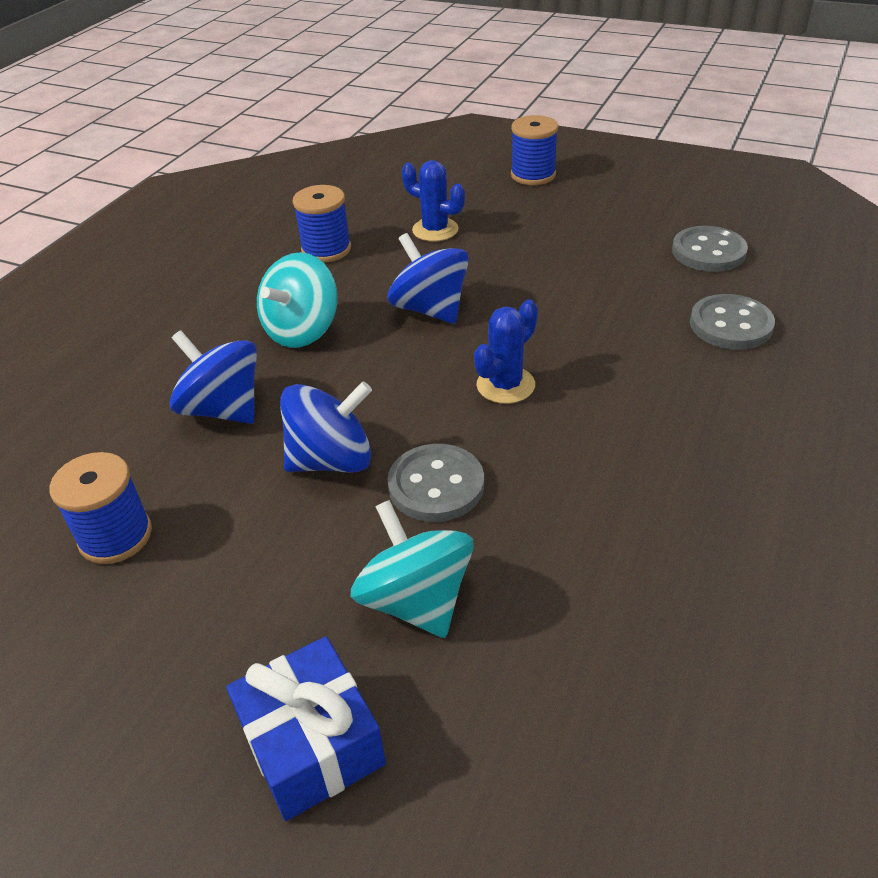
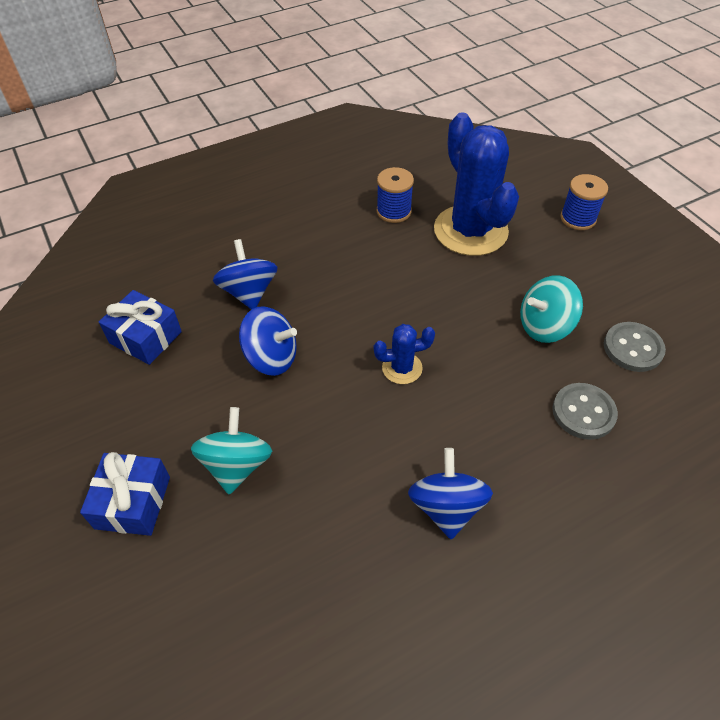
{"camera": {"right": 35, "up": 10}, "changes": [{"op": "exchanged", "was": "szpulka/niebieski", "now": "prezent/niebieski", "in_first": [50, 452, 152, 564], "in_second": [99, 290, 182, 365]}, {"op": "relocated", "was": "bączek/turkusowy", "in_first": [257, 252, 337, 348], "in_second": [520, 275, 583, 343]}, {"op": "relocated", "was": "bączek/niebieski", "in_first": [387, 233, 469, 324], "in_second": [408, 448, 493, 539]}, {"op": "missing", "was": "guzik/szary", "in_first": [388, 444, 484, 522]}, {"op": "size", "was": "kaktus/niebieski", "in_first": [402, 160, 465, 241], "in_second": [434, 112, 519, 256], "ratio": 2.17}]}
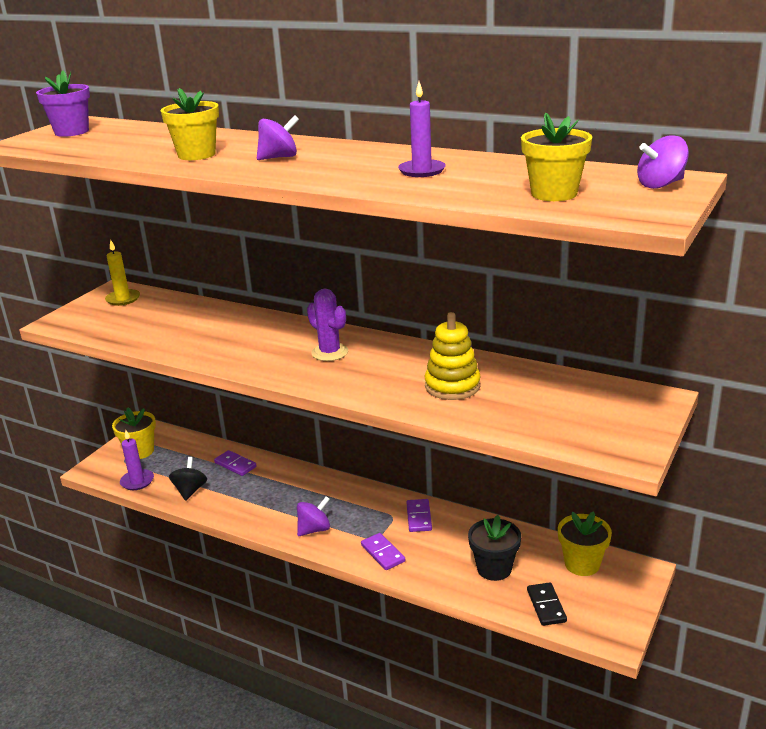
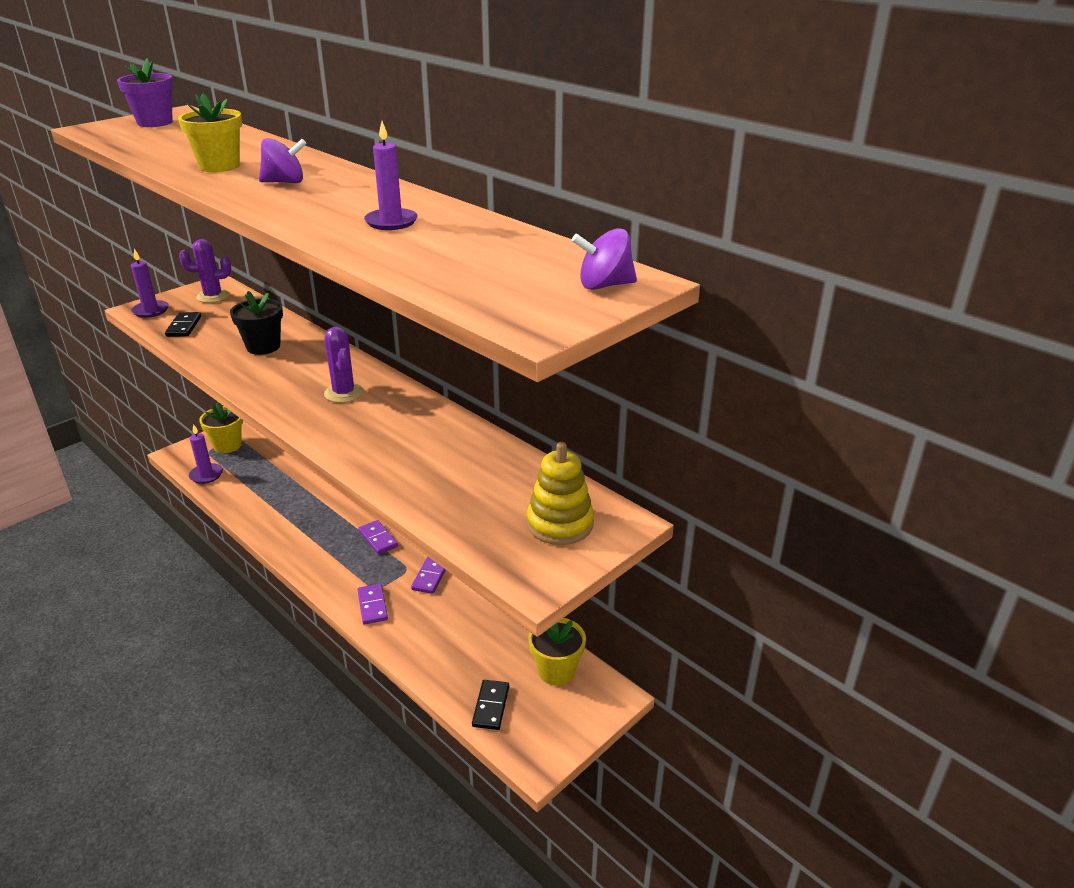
{"camera": {"right": 15, "up": 5}, "changes": [{"op": "exchanged", "was": "świeca/żółty", "now": "kaktus/fioletowy", "in_first": [105, 239, 140, 306], "in_second": [179, 239, 231, 303]}, {"op": "missing", "was": "bączek/czarny", "in_first": [169, 457, 207, 501]}, {"op": "relocated", "was": "kostka domina/fioletowy", "in_first": [214, 450, 257, 476], "in_second": [359, 520, 398, 554]}, {"op": "missing", "was": "bączek/fioletowy", "in_first": [297, 496, 330, 536]}, {"op": "relocated", "was": "zabawka nakładanka/żółty", "in_first": [425, 312, 481, 400], "in_second": [527, 442, 594, 545]}, {"op": "relocated", "was": "doniczka/czarny", "in_first": [468, 515, 521, 581], "in_second": [230, 291, 283, 355]}, {"op": "missing", "was": "doniczka/żółty", "in_first": [521, 112, 592, 201]}, {"op": "appeared", "now": "świeca/fioletowy", "in_second": [131, 249, 169, 318]}, {"op": "appeared", "now": "kostka domina/czarny", "in_second": [165, 312, 201, 337]}]}
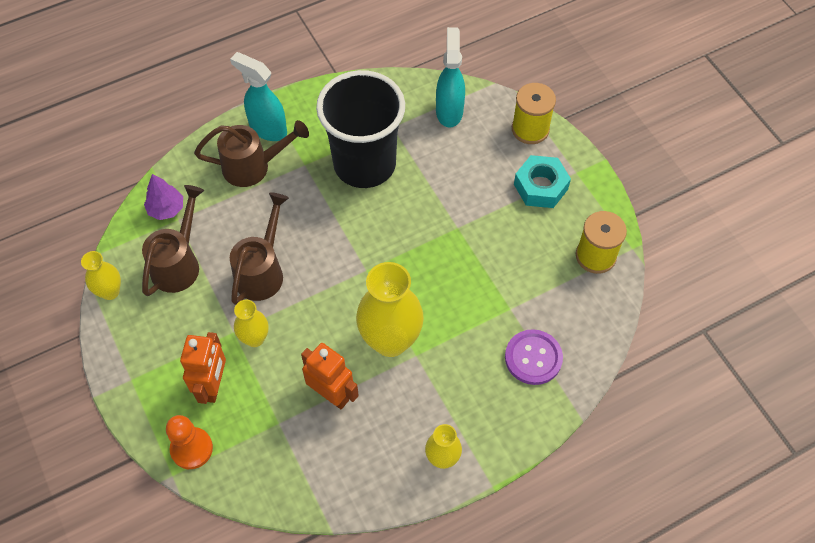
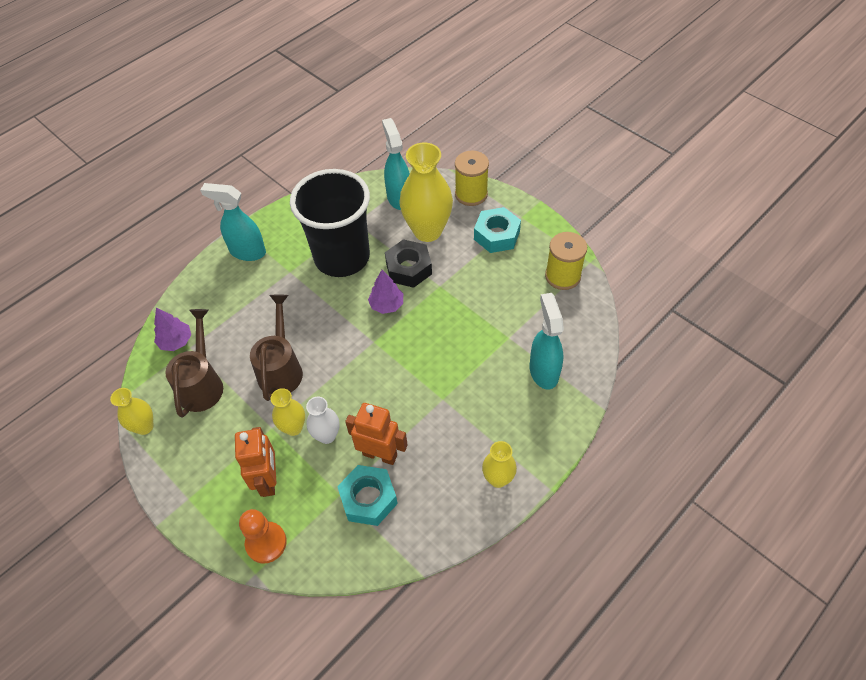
{"camera": {"right": -15, "up": -5}, "changes": [{"op": "missing", "was": "konewka/brązowy", "in_first": [194, 120, 309, 187]}, {"op": "relocated", "was": "wazon/żółty", "in_first": [356, 262, 424, 357], "in_second": [399, 143, 453, 242]}, {"op": "exchanged", "was": "guzik/fioletowy", "now": "spryskiwacz/turkusowy", "in_first": [505, 329, 563, 385], "in_second": [530, 293, 564, 389]}, {"op": "appeared", "now": "wazon/biały", "in_second": [306, 397, 340, 444]}, {"op": "appeared", "now": "nakrętka/turkusowy", "in_second": [337, 465, 398, 526]}, {"op": "appeared", "now": "drzewko/fioletowy", "in_second": [368, 270, 403, 314]}, {"op": "appeared", "now": "nakrętka/czarny", "in_second": [385, 239, 432, 288]}]}
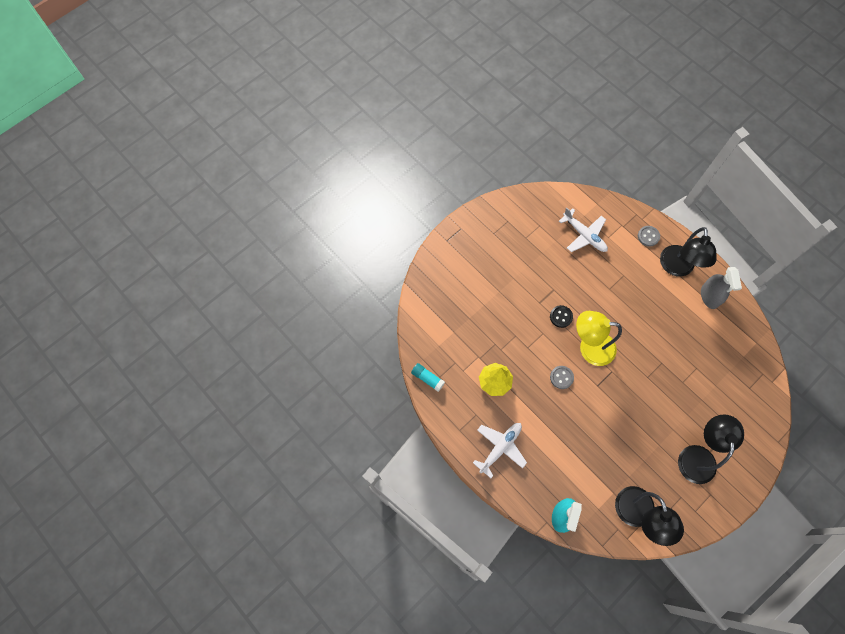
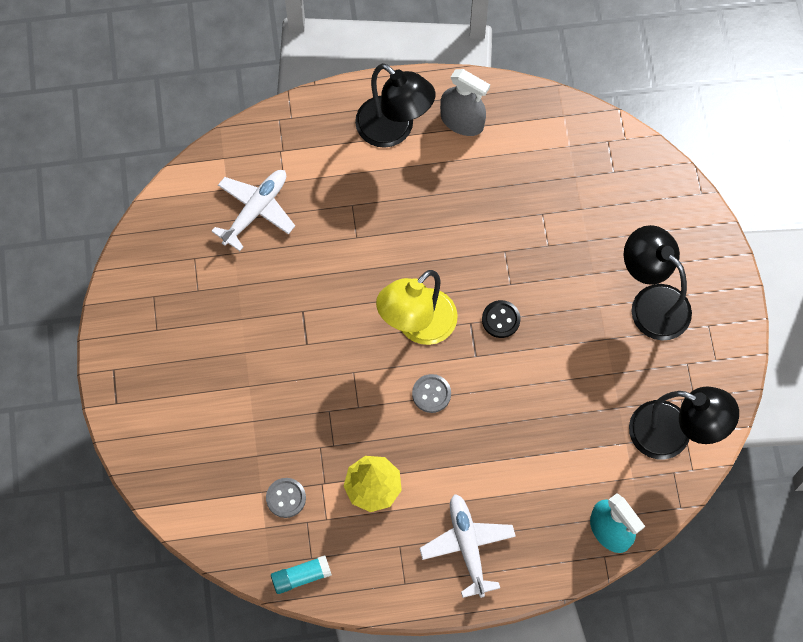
{"camera": {"right": -55, "up": 0}, "changes": [{"op": "relocated", "was": "guzik/czarny", "in_first": [550, 305, 573, 328], "in_second": [482, 300, 520, 338]}, {"op": "spun", "was": "samolot/biały", "in_first": [559, 208, 608, 252], "in_second": [211, 170, 295, 251], "clockwise": -45}, {"op": "relocated", "was": "guzik/szary", "in_first": [638, 226, 660, 247], "in_second": [266, 478, 306, 518]}]}
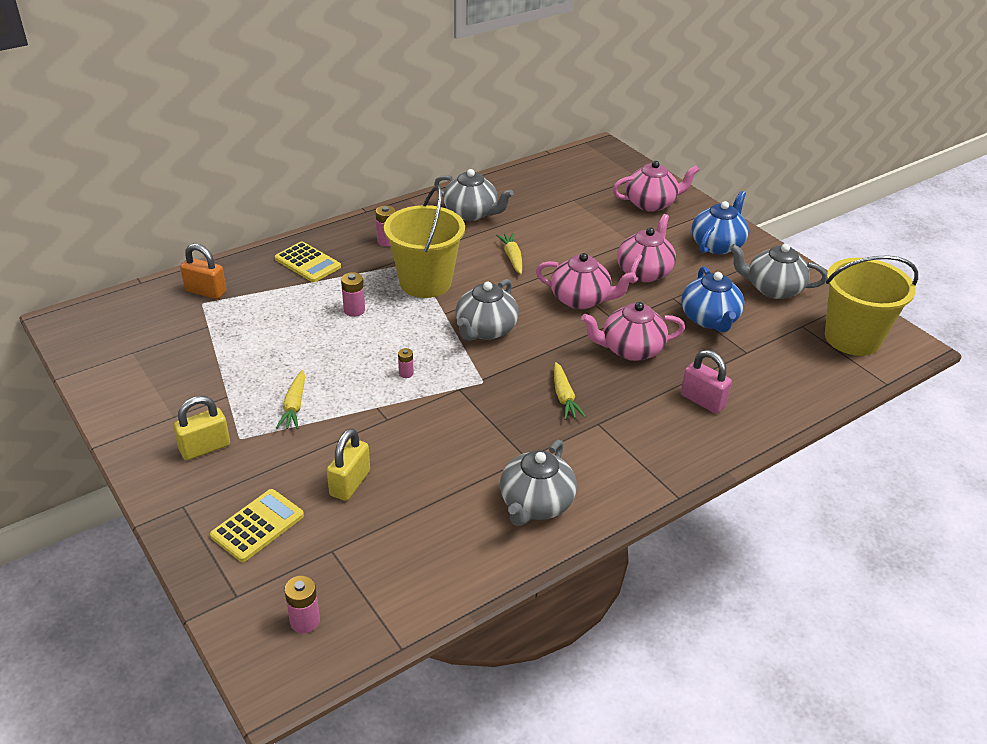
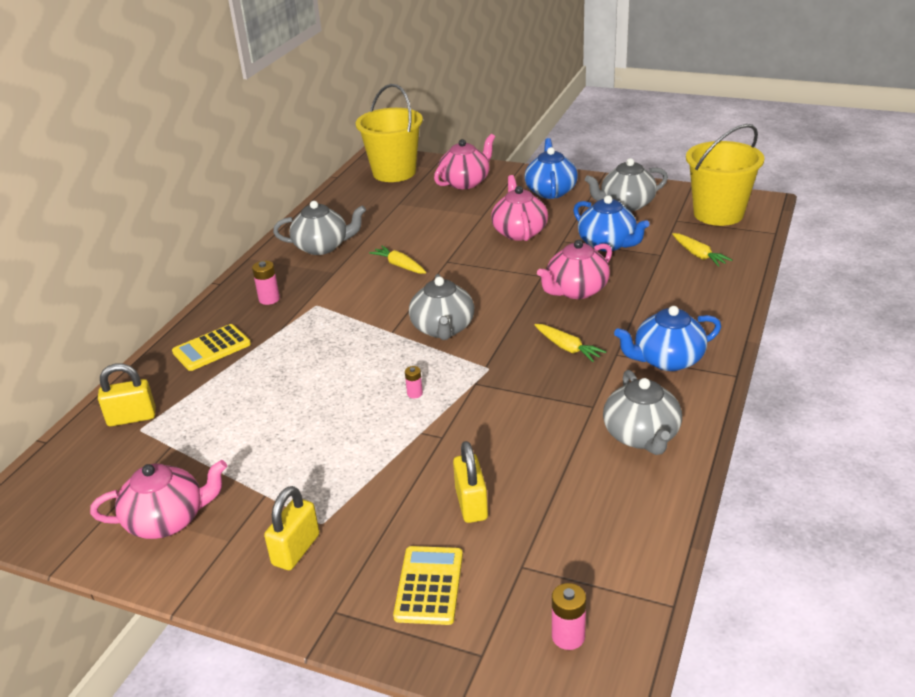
{"camera": {"right": -30, "up": -5}, "changes": [{"op": "colour", "was": "kłódka/pomarańczowy", "now": "kłódka/żółty", "in_first": [180, 244, 227, 299], "in_second": [98, 364, 156, 426]}, {"op": "spun", "was": "kalkulator/żółty", "in_first": [275, 242, 341, 282], "in_second": [172, 324, 251, 371], "clockwise": 135}, {"op": "relocated", "was": "marchewka/żółty", "in_first": [276, 370, 305, 429], "in_second": [672, 233, 732, 267]}, {"op": "missing", "was": "bateria/różowy", "in_first": [341, 272, 365, 317]}, {"op": "relocated", "was": "wiadro/żółty", "in_first": [384, 185, 465, 298], "in_second": [356, 84, 423, 182]}, {"op": "relocated", "was": "imbryk/różowy", "in_first": [536, 253, 636, 309], "in_second": [90, 460, 227, 539]}, {"op": "missing", "was": "kłódka/różowy", "in_first": [681, 350, 732, 414]}, {"op": "appeared", "now": "imbryk/niebieski", "in_second": [614, 306, 721, 371]}]}
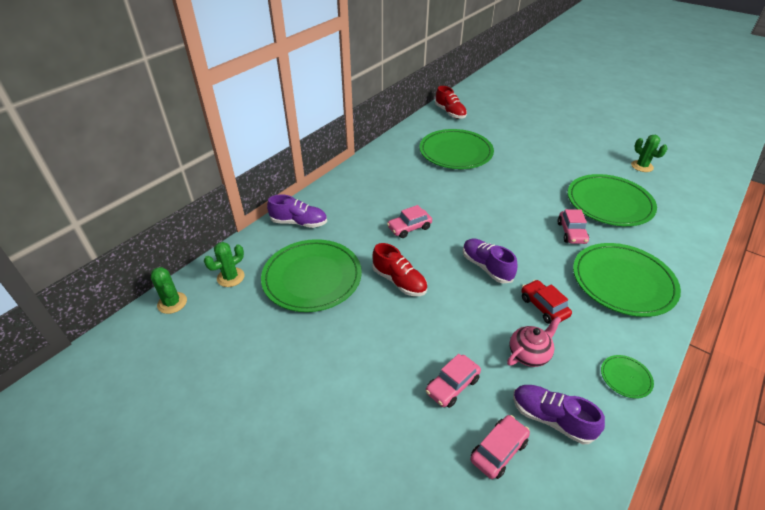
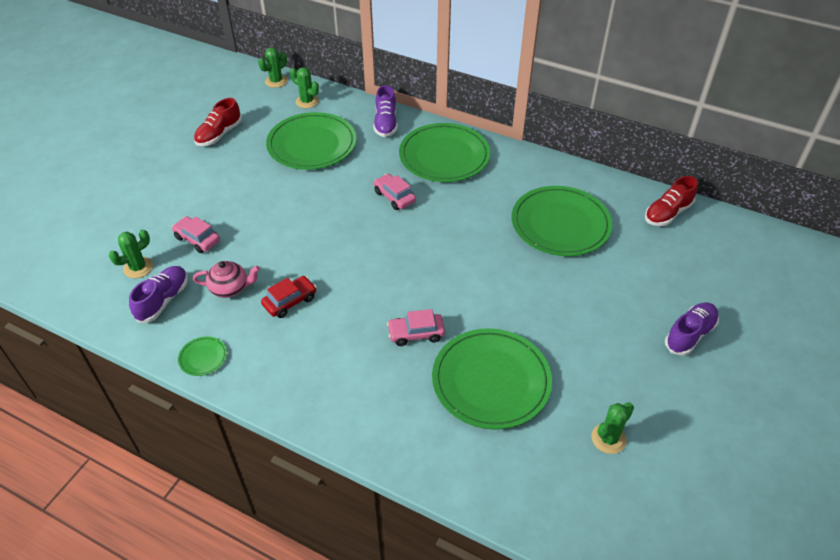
{"camera": {"right": 80, "up": 5}, "changes": [{"op": "relocated", "was": "but/czerwony", "in_first": [372, 243, 427, 296], "in_second": [194, 98, 242, 146]}, {"op": "relocated", "was": "but/fioletowy", "in_first": [463, 239, 518, 284], "in_second": [665, 302, 719, 356]}, {"op": "exchanged", "was": "samochód/różowy", "now": "kaktus/zielony", "in_first": [470, 415, 530, 479], "in_second": [109, 230, 153, 278]}, {"op": "spun", "was": "imbryk/różowy", "in_first": [507, 316, 561, 367], "in_second": [193, 261, 260, 298], "clockwise": -45}, {"op": "relocated", "was": "talerz/zielony", "in_first": [573, 243, 681, 317], "in_second": [399, 123, 490, 182]}]}
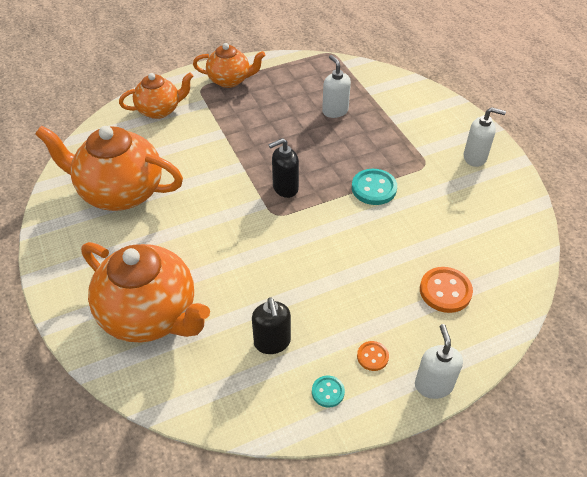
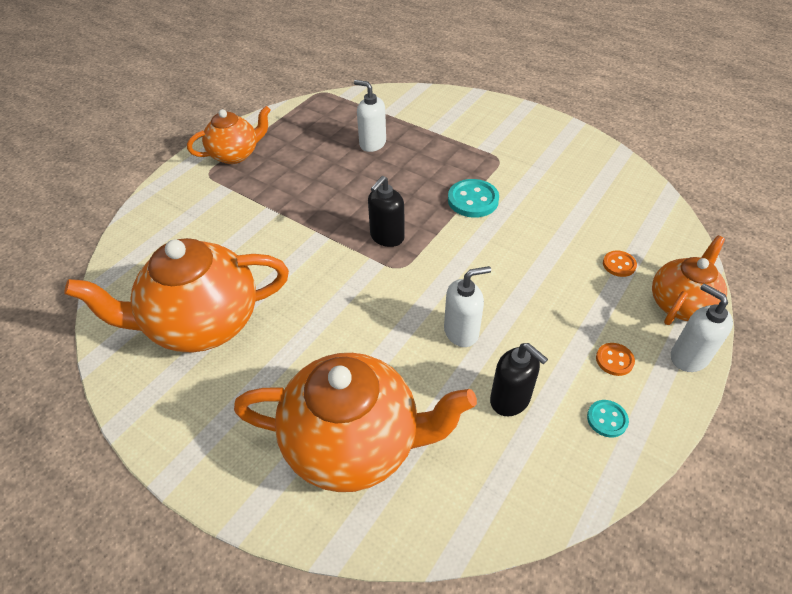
{"camera": {"right": -30, "up": 0}, "changes": [{"op": "relocated", "was": "imbryk/pomarańczowy", "in_first": [119, 72, 193, 119], "in_second": [652, 236, 727, 325]}, {"op": "size", "was": "guzik/pomarańczowy", "in_first": [420, 267, 473, 313], "in_second": [603, 251, 637, 277], "ratio": 0.57}, {"op": "relocated", "was": "dozownik mydła/biały", "in_first": [464, 107, 506, 167], "in_second": [444, 266, 491, 347]}]}
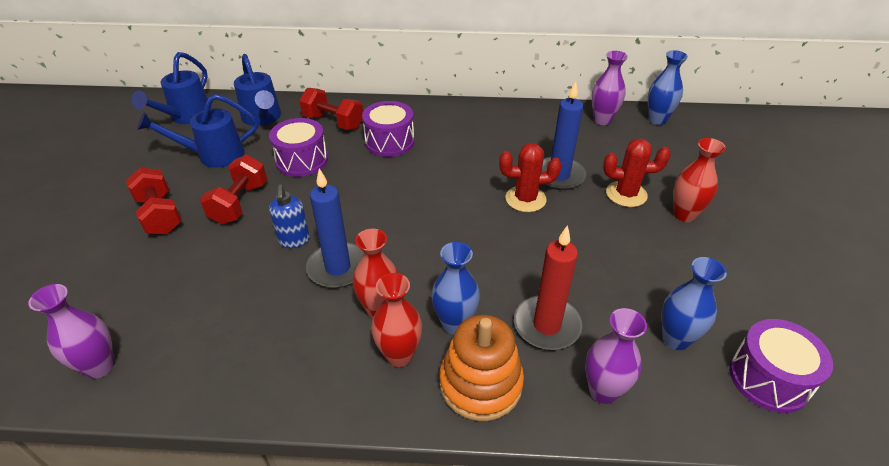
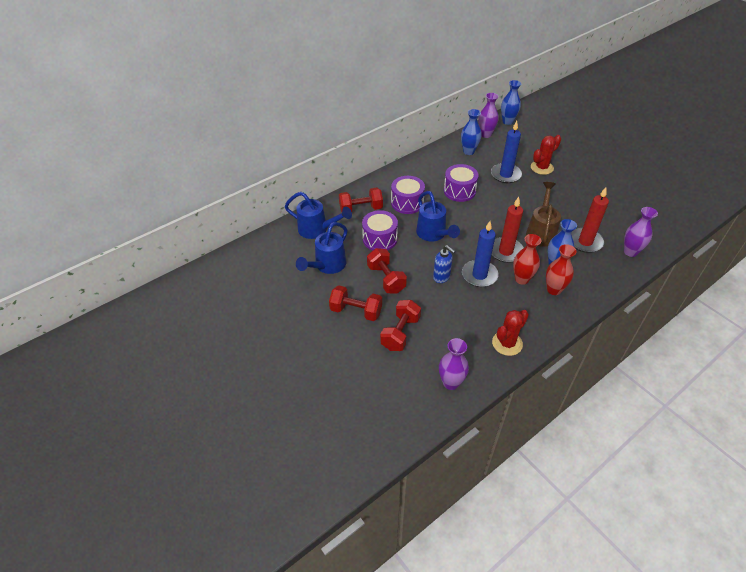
{"camera": {"right": -40, "up": 5}, "changes": [{"op": "relocated", "was": "konewka/niebieski", "in_first": [131, 52, 212, 124], "in_second": [416, 191, 460, 242]}, {"op": "missing", "was": "zabawka nakładanka/pomarańczowy", "in_first": [440, 315, 524, 421]}, {"op": "relocated", "was": "kaktus/czerwony", "in_first": [499, 143, 562, 212], "in_second": [492, 310, 529, 356]}, {"op": "relocated", "was": "wazon/niebieski", "in_first": [662, 257, 727, 350], "in_second": [461, 109, 482, 155]}, {"op": "missing", "was": "wazon/czerwony", "in_first": [673, 138, 726, 222]}, {"op": "relocated", "was": "bęben/fioletowy", "in_first": [729, 319, 833, 413], "in_second": [444, 164, 479, 202]}, {"op": "appeared", "now": "hantel/czerwony", "in_second": [380, 300, 421, 351]}, {"op": "appeared", "now": "świeca/czerwony", "in_second": [492, 197, 524, 263]}, {"op": "appeared", "now": "konewka/brązowy", "in_second": [526, 182, 561, 247]}]}
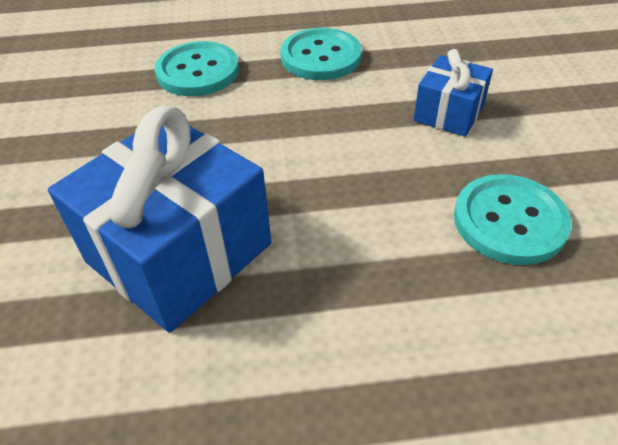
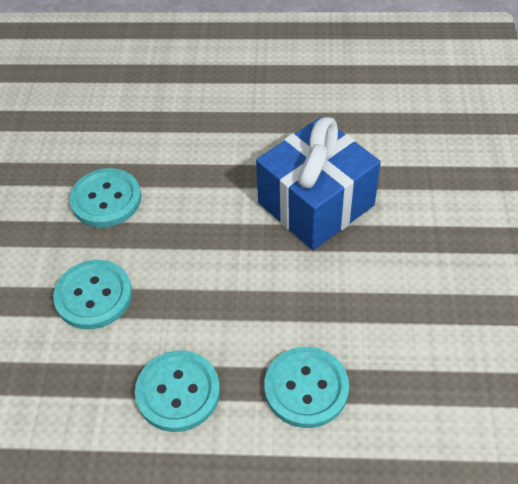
{"camera": {"right": -170, "up": 5}, "changes": [{"op": "exchanged", "was": "prezent/niebieski", "now": "guzik/turkusowy", "in_first": [414, 49, 493, 137], "in_second": [53, 260, 132, 329]}]}
